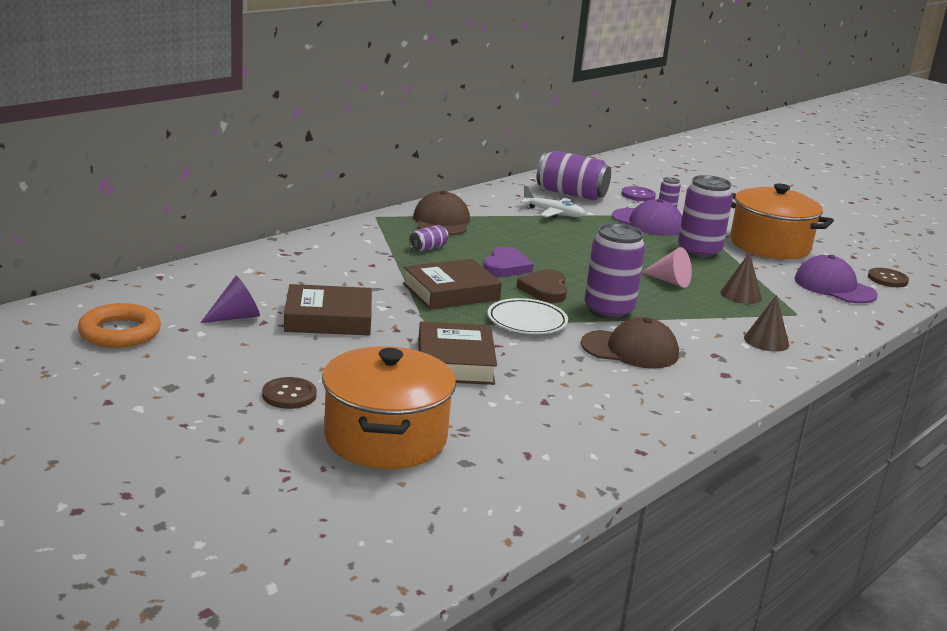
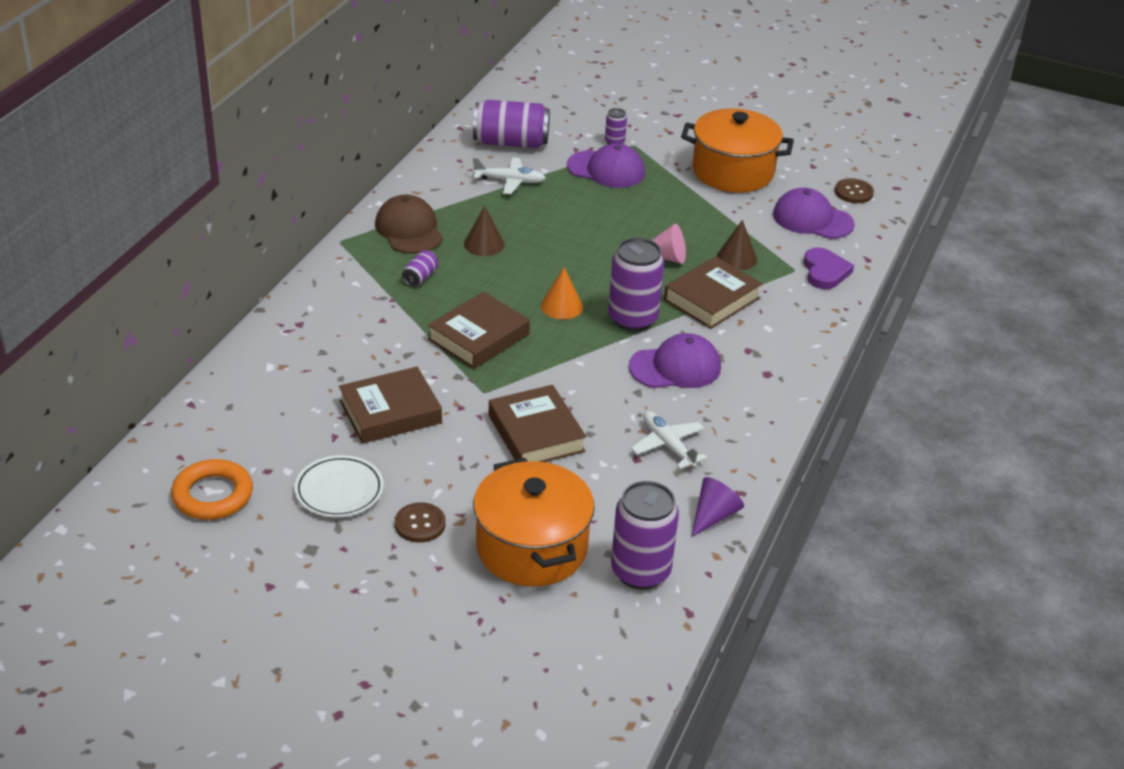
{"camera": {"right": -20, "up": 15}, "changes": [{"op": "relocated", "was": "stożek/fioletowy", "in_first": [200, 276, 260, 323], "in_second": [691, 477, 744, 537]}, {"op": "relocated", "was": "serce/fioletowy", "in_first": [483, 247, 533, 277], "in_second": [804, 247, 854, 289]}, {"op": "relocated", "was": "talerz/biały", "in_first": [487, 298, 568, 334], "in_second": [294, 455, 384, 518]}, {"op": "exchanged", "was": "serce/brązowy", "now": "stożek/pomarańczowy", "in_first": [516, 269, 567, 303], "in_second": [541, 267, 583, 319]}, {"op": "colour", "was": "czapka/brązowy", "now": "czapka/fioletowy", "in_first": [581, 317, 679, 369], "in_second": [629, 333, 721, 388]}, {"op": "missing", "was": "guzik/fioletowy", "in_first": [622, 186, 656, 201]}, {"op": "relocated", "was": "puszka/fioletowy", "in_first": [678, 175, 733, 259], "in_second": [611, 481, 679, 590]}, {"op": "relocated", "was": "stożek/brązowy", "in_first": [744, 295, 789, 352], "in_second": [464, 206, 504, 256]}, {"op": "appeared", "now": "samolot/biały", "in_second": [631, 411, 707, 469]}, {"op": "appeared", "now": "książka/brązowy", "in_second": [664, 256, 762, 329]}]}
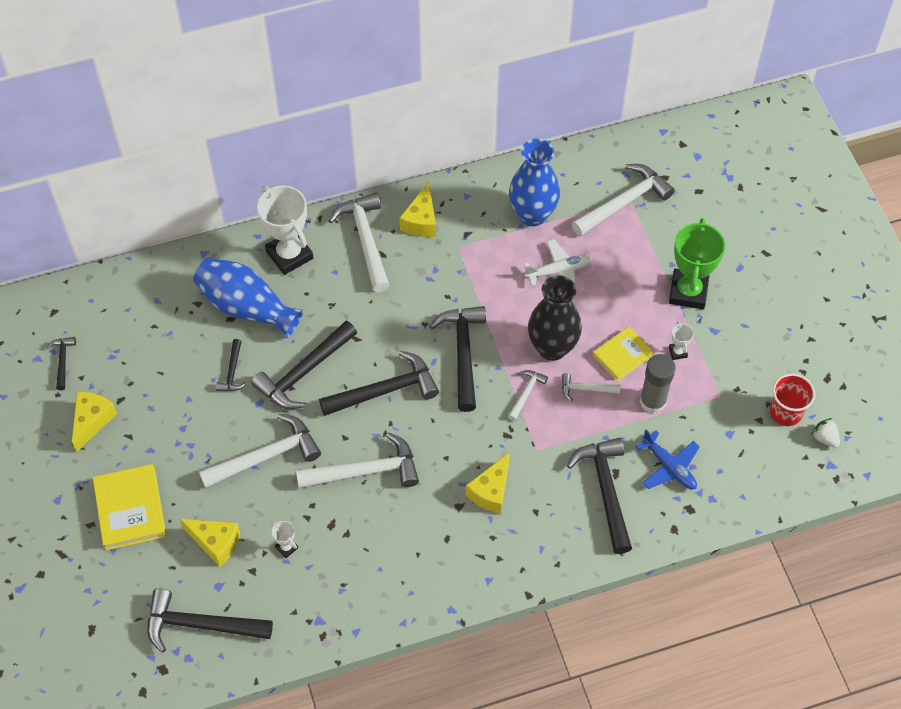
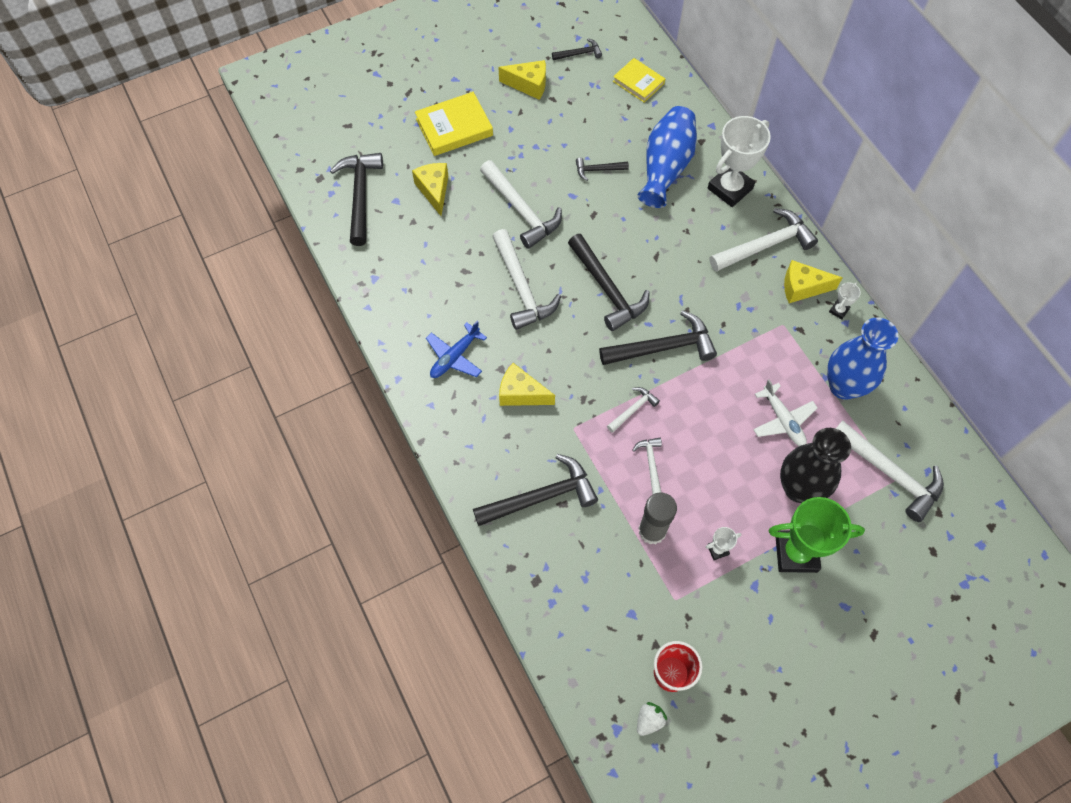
{"camera": {"right": 80, "up": 5}, "changes": [{"op": "spun", "was": "ser/żółty", "in_first": [180, 519, 240, 567], "in_second": [412, 163, 448, 216], "clockwise": 150}, {"op": "missing", "was": "młotek/czarny", "in_first": [251, 321, 357, 409]}, {"op": "relocated", "was": "puchar/biały", "in_first": [271, 521, 298, 558], "in_second": [829, 282, 861, 320]}, {"op": "spun", "was": "młotek/biały", "in_first": [508, 370, 548, 421], "in_second": [607, 387, 660, 433], "clockwise": -60}, {"op": "relocated", "was": "wazon/czarny", "in_first": [528, 275, 582, 361], "in_second": [780, 428, 851, 503]}, {"op": "relocated", "was": "książka/żółty", "in_first": [593, 327, 654, 382], "in_second": [613, 58, 665, 103]}, {"op": "relocated", "was": "samolot/niebieski", "in_first": [635, 429, 700, 490], "in_second": [426, 321, 487, 378]}]}
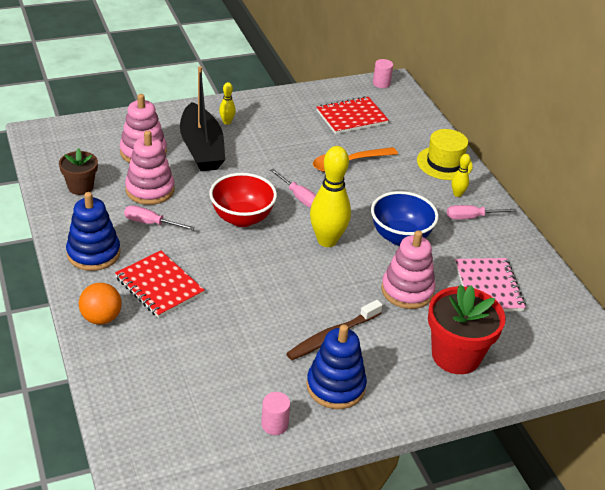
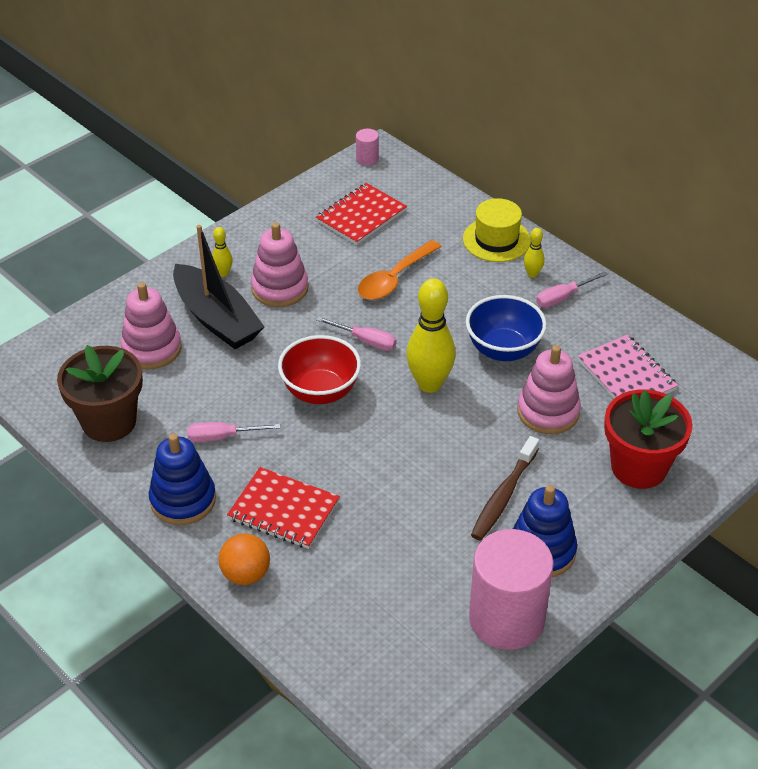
{"camera": {"right": -20, "up": 5}, "changes": [{"op": "size", "was": "doniczka/brązowy", "in_first": [59, 148, 98, 195], "in_second": [57, 345, 143, 442], "ratio": 1.69}, {"op": "relocated", "was": "zabawka nakładanka/różowy", "in_first": [125, 130, 174, 205], "in_second": [251, 222, 308, 307]}, {"op": "size", "was": "walec/różowy", "in_first": [261, 392, 290, 435], "in_second": [469, 529, 554, 650], "ratio": 2.45}]}
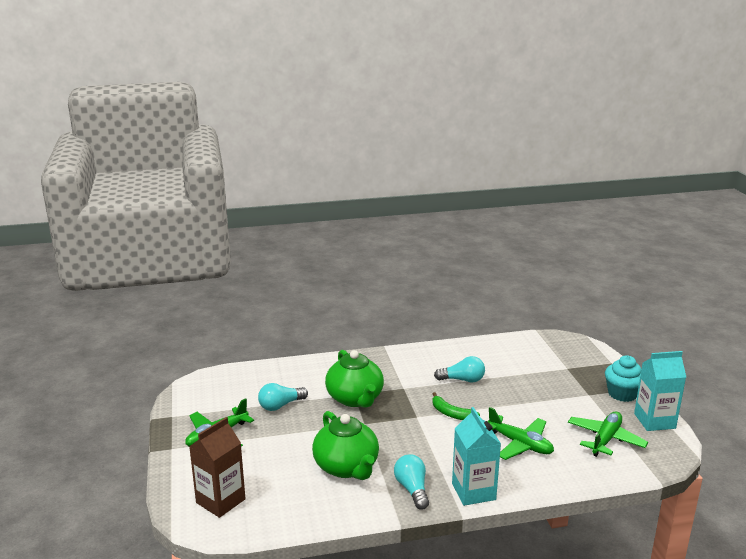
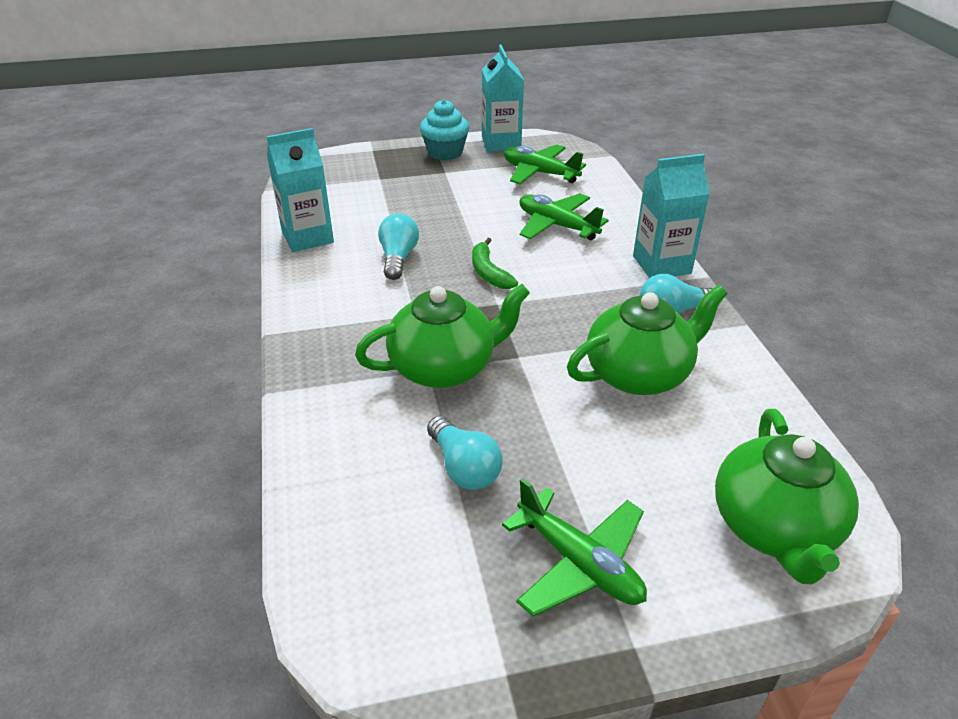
{"camera": {"right": -90, "up": 15}, "changes": [{"op": "exchanged", "was": "karton mleka/brązowy", "now": "imbryk/zielony", "in_first": [189, 417, 246, 518], "in_second": [715, 409, 859, 585]}, {"op": "spun", "was": "banan/zielony", "in_first": [432, 392, 480, 420], "in_second": [472, 238, 518, 289], "clockwise": 120}, {"op": "spun", "was": "samolot/zielony", "in_first": [488, 407, 554, 460], "in_second": [519, 193, 609, 240], "clockwise": -90}, {"op": "appeared", "now": "karton mleka/turkusowy", "in_second": [267, 128, 334, 252]}]}
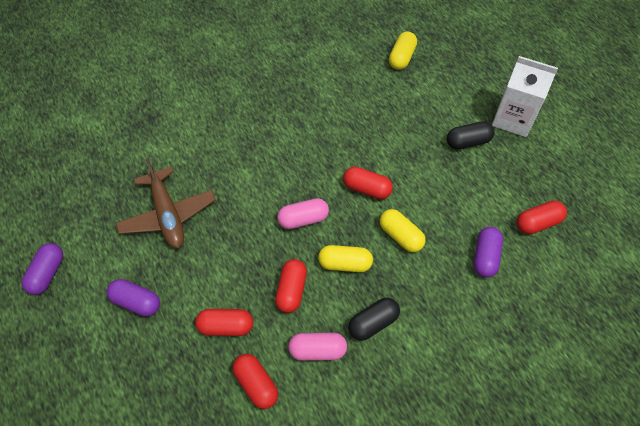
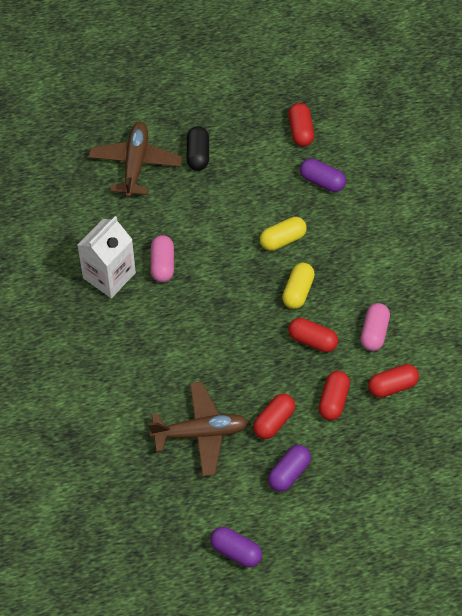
{"camera": {"right": -75, "up": 0}, "changes": [{"op": "relocated", "was": "kapsułka/różowy", "in_first": [277, 198, 329, 229], "in_second": [151, 235, 174, 282]}, {"op": "relocated", "was": "kapsułka/czerwony", "in_first": [343, 167, 393, 199], "in_second": [253, 394, 295, 439]}, {"op": "missing", "was": "kapsułka/czarny", "in_first": [348, 298, 400, 341]}, {"op": "missing", "was": "kapsułka/żółty", "in_first": [389, 31, 417, 70]}, {"op": "relocated", "was": "karton mleka/biały", "in_first": [492, 56, 558, 137], "in_second": [77, 216, 136, 298]}, {"op": "appeared", "now": "samolot/brązowy", "in_second": [88, 122, 182, 198]}]}
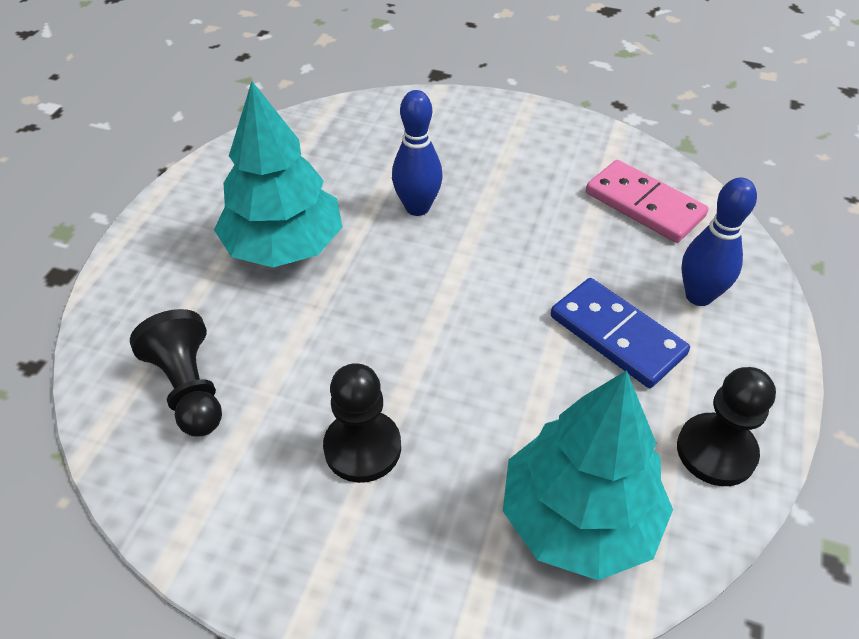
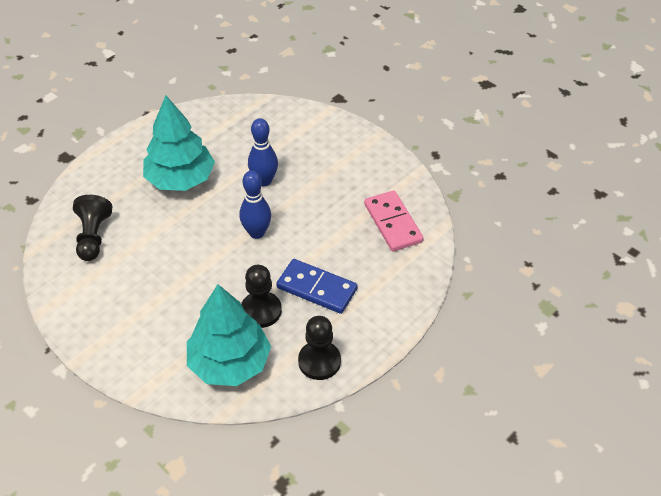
{"camera": {"right": 25, "up": 0}, "changes": [{"op": "relocated", "was": "pionek/czarny", "in_first": [323, 363, 401, 483], "in_second": [241, 265, 282, 328]}, {"op": "spun", "was": "kostka domina/niebieski", "in_first": [551, 278, 690, 388], "in_second": [276, 259, 358, 314], "clockwise": -45}, {"op": "relocated", "was": "kręgiel/niebieski", "in_first": [681, 178, 757, 306], "in_second": [239, 170, 271, 239]}]}
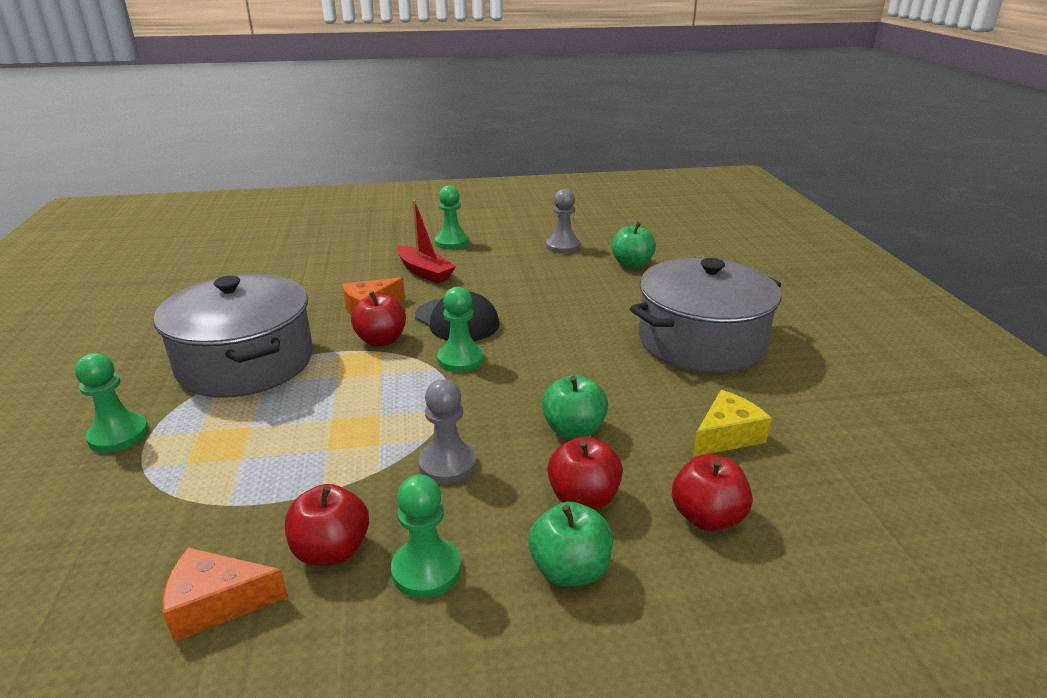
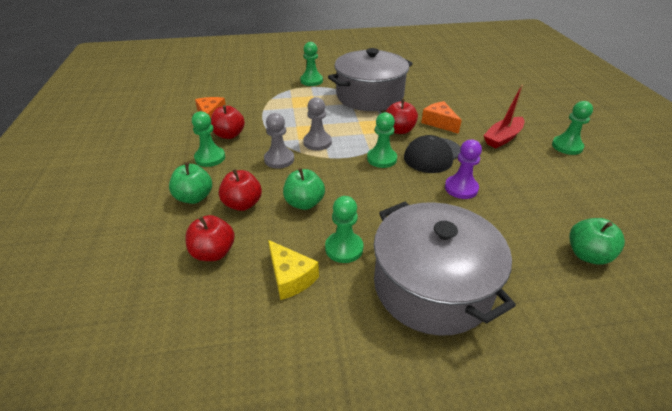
{"camera": {"right": 90, "up": 10}, "changes": [{"op": "relocated", "was": "pionek/szary", "in_first": [546, 189, 580, 254], "in_second": [303, 97, 332, 151]}, {"op": "appeared", "now": "pionek/zielony", "in_second": [325, 196, 364, 263]}, {"op": "appeared", "now": "pionek/fioletowy", "in_second": [445, 139, 482, 199]}]}
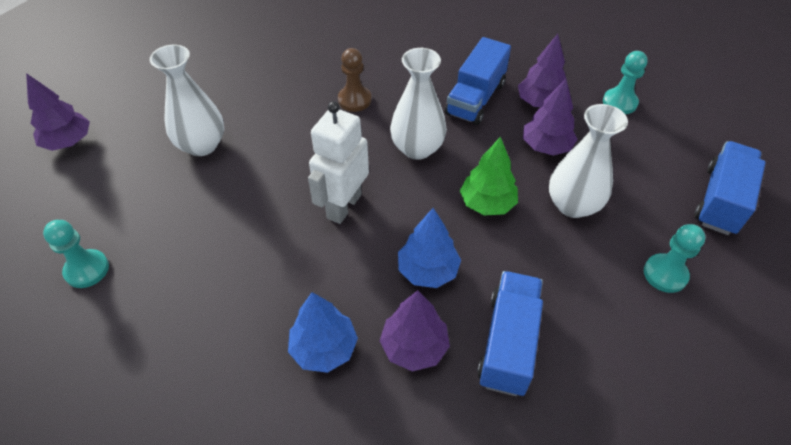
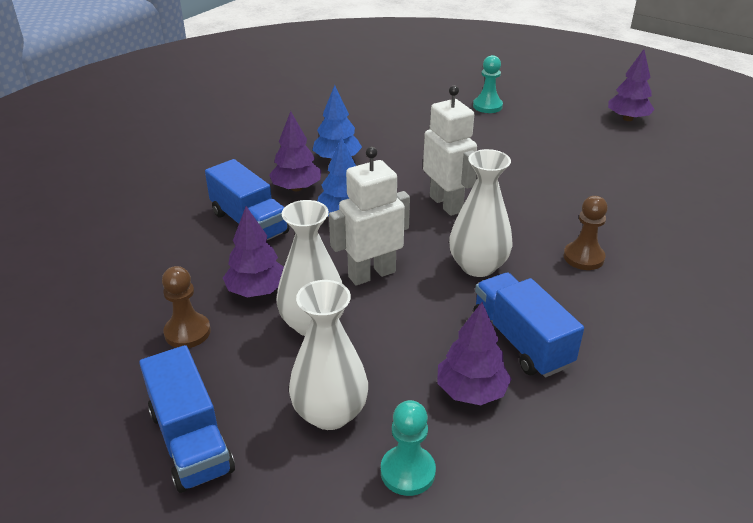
{"camera": {"right": 125, "up": -15}, "changes": [{"op": "relocated", "was": "wazon/biały", "in_first": [150, 45, 224, 156], "in_second": [289, 280, 368, 430]}, {"op": "exchanged", "was": "drzewko/zielony", "now": "robot/biały", "in_first": [460, 137, 518, 216], "in_second": [329, 147, 410, 285]}, {"op": "relocated", "was": "drzewko/fioletowy", "in_first": [523, 78, 578, 156], "in_second": [223, 206, 284, 297]}, {"op": "colour", "was": "pionek/turkusowy", "now": "pionek/brązowy", "in_first": [644, 224, 706, 293], "in_second": [162, 266, 211, 348]}]}
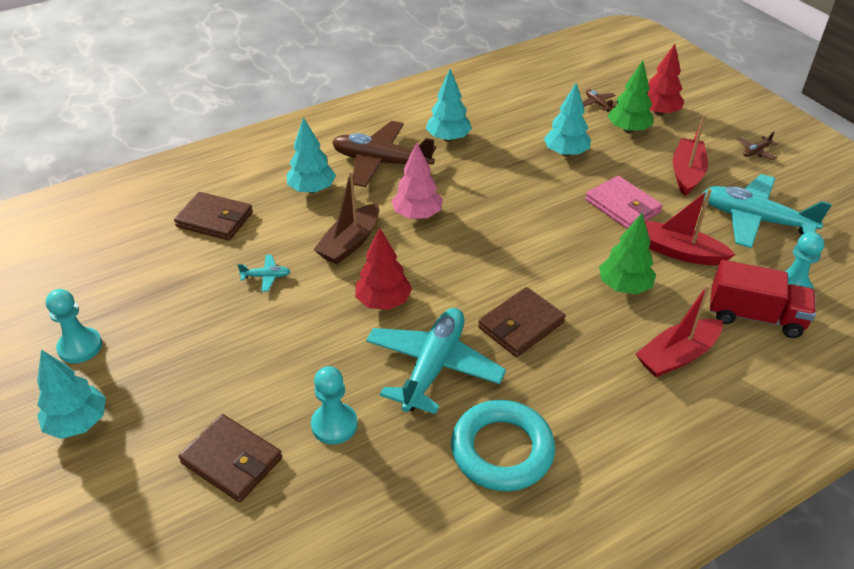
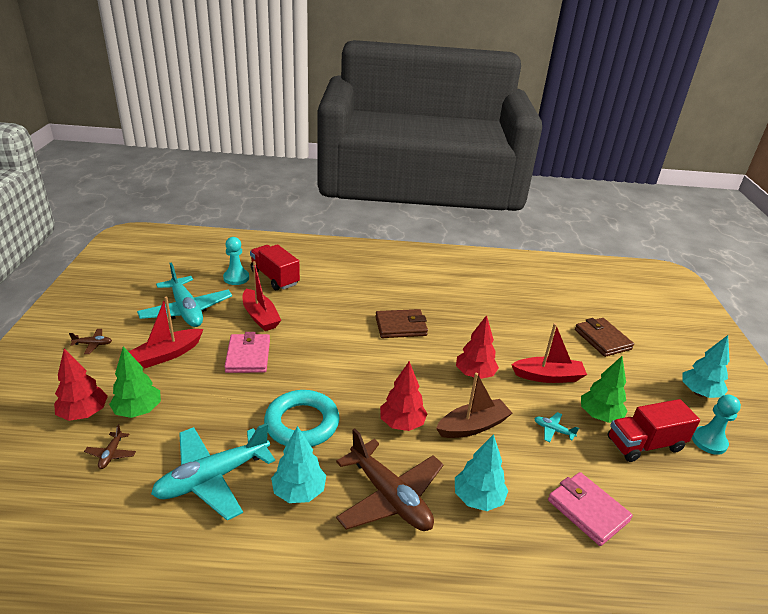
{"camera": {"right": -150, "up": -10}, "changes": [{"op": "colour", "was": "portfel/brązowy", "now": "portfel/różowy", "in_first": [174, 192, 253, 241], "in_second": [548, 472, 633, 546]}, {"op": "missing", "was": "pionek/turkusowy", "in_first": [311, 366, 358, 444]}, {"op": "relocated", "was": "samolot/turkusowy", "in_first": [366, 308, 506, 414], "in_second": [151, 423, 275, 521]}, {"op": "colour", "was": "drzewko/różowy", "now": "drzewko/czerwony", "in_first": [392, 142, 443, 219], "in_second": [380, 361, 427, 431]}, {"op": "relocated", "was": "pierścień/turkusowy", "in_first": [451, 400, 555, 491], "in_second": [264, 390, 340, 447]}, {"op": "missing", "was": "drzewko/turkusowy", "in_first": [544, 83, 591, 157]}, {"op": "relocated", "was": "drzewko/zielony", "in_first": [599, 213, 656, 294], "in_second": [581, 356, 627, 423]}, {"op": "relocated", "was": "łódka/czerwony", "in_first": [636, 284, 723, 377], "in_second": [511, 323, 587, 383]}, {"op": "appeared", "now": "ciężarówka/czerwony", "in_second": [608, 399, 700, 462]}]}
